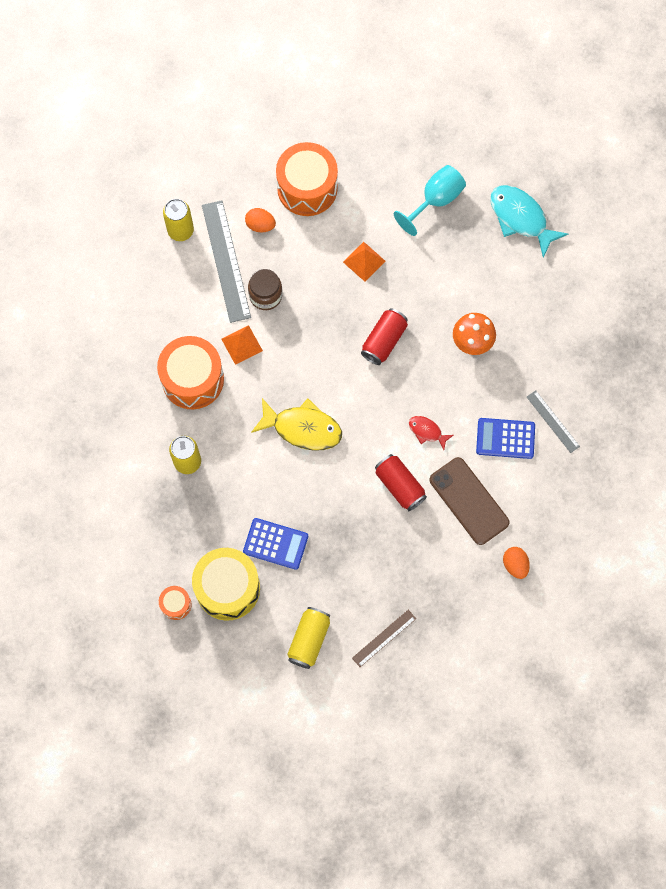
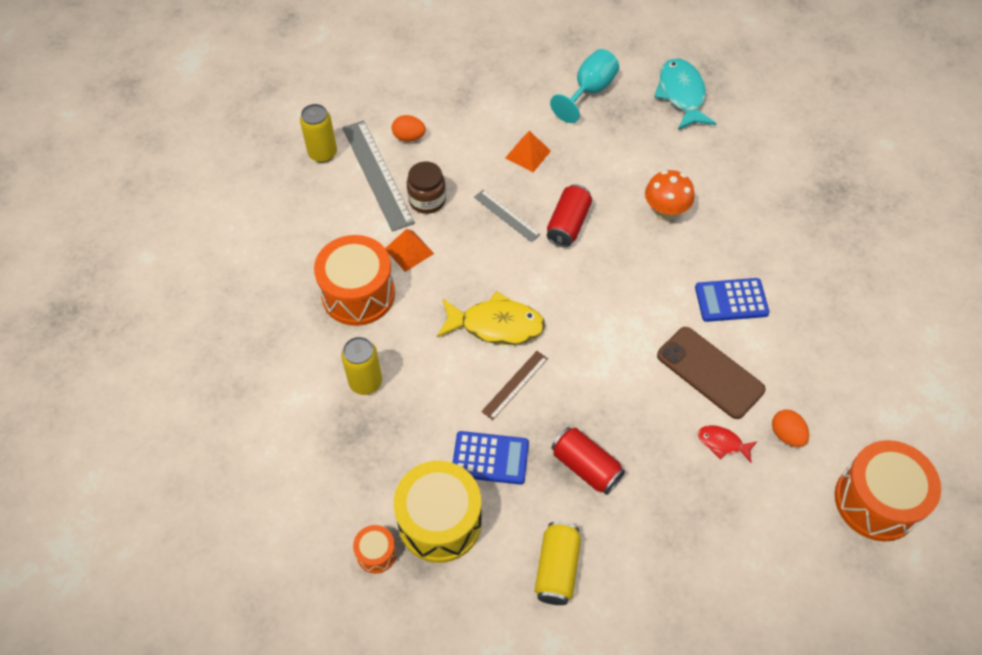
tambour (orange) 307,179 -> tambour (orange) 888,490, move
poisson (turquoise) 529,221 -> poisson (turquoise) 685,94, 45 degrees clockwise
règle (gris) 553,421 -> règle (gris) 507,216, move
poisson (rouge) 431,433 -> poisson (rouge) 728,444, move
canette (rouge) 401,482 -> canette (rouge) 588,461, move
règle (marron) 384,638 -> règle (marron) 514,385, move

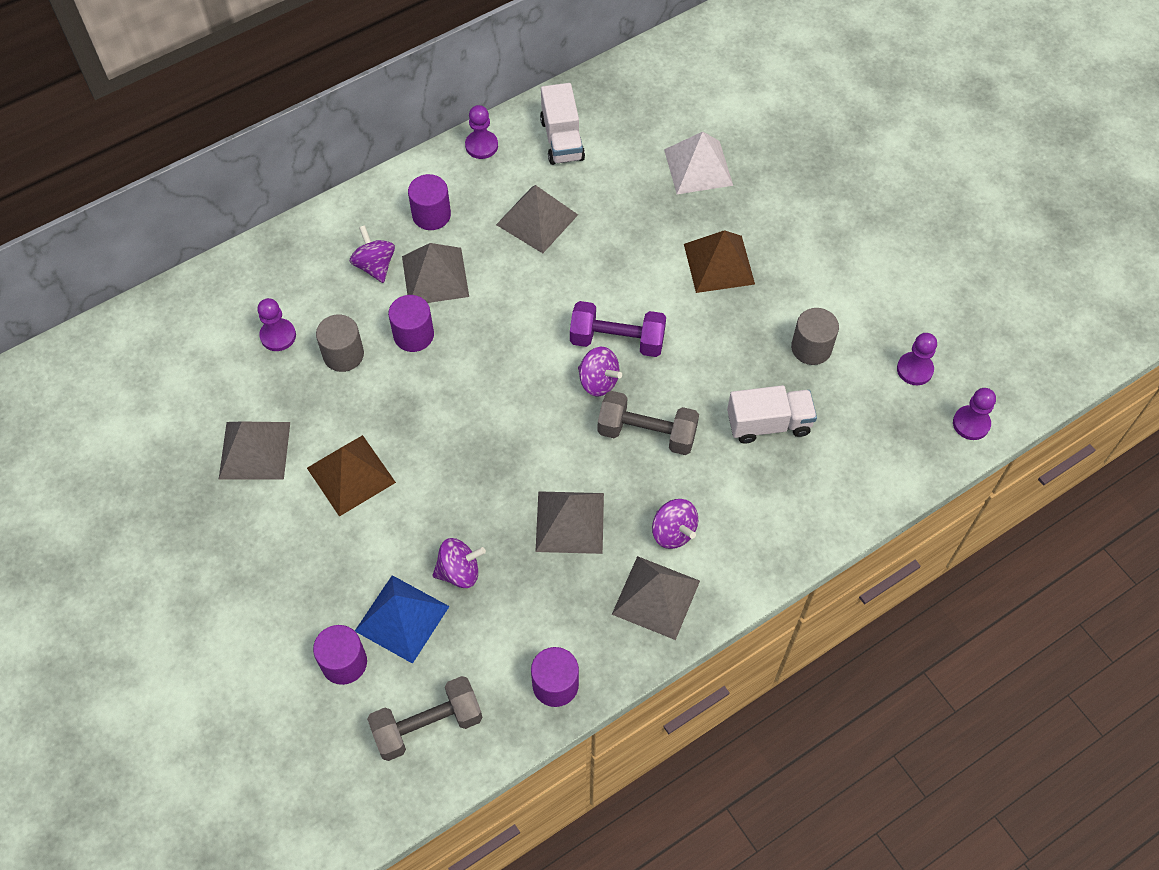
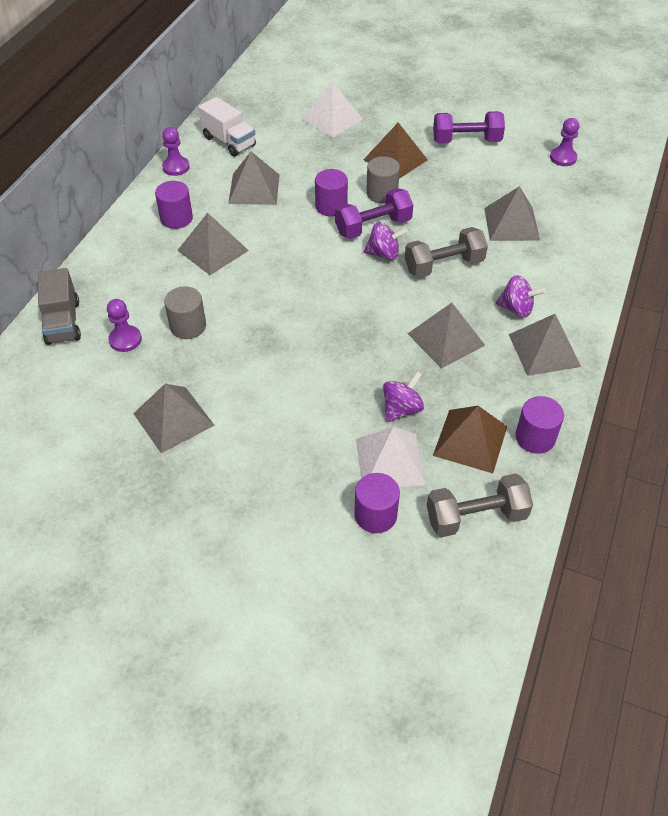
toupie (violet) 372,254 -> none
cylindre (violet) 411,323 -> cylindre (violet) 331,193, move
cylindre (gris) 815,336 -> cylindre (gris) 383,179, move
camion (blanc) 772,414 -> pyramide (gris) 512,213
pion (violet) 974,414 -> none
pyramide (marron) 351,476 -> pyramide (marron) 470,439, move
pyramide (bleu) 402,619 -> pyramide (blanc) 391,457
haltère (gris) 425,718 -> haltère (gris) 480,505, 45 degrees clockwise
none -> haltère (violet) 469,127
none -> camion (gris) 59,306

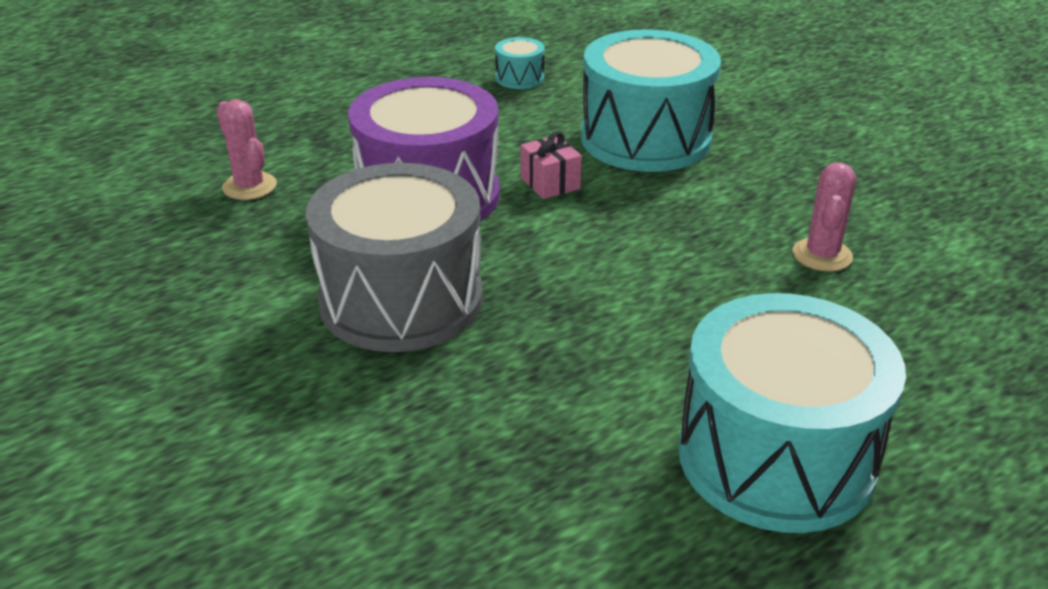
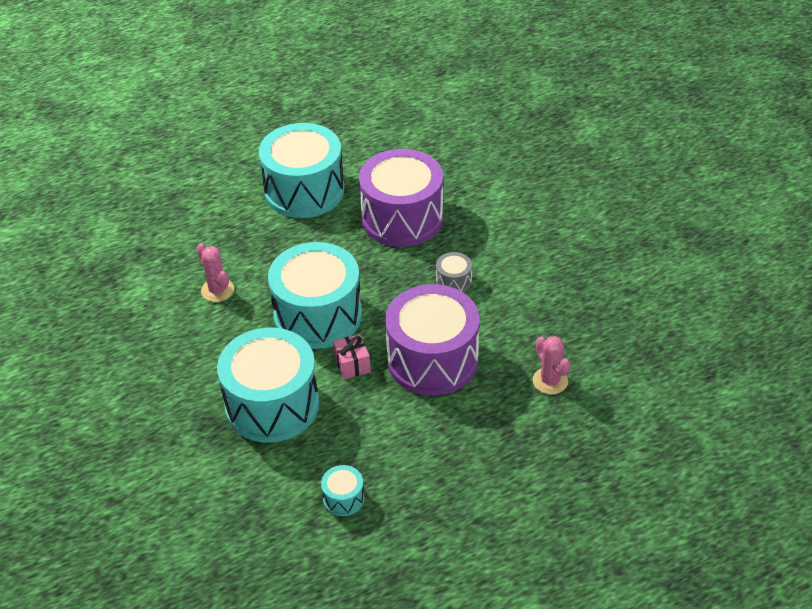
cactus (rose) 824,216 -> cactus (rose) 215,272, 60 degrees counterclockwise
tambour (gris) 394,257 -> tambour (gris) 454,272, x0.42
none -> tambour (violet) 401,198
none -> tambour (turquoise) 315,295

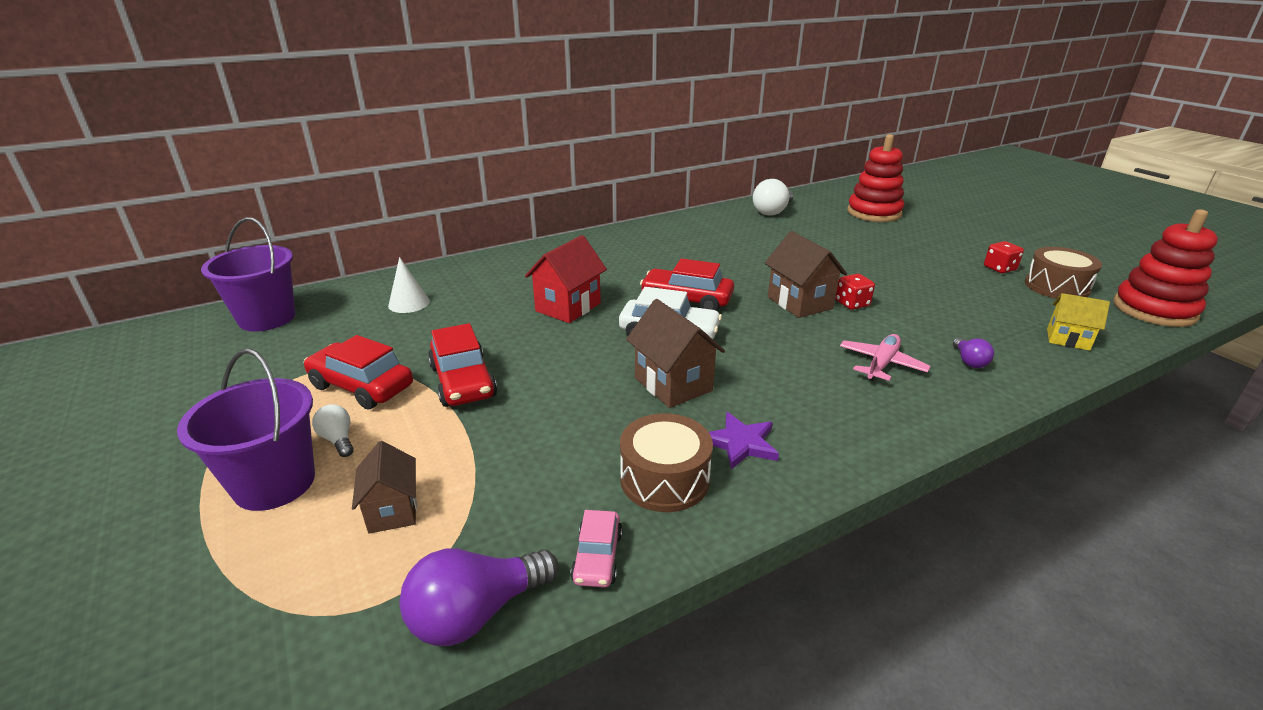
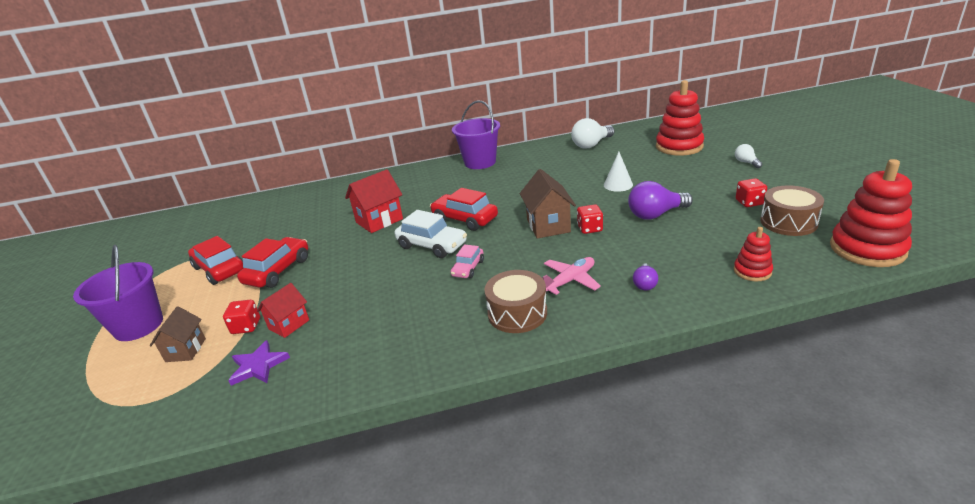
seau (violet) 248,274 -> seau (violet) 476,135, move
cône (blanc) 409,285 -> cône (blanc) 618,172, move
maison (jaune) 1078,322 -> jouet à empiler (rouge) 753,254
maison (marron) 675,353 -> none
voiture (rouge) 462,365 -> voiture (rouge) 272,262, 150 degrees counterclockwise
ampoule (blanc) 333,430 -> ampoule (blanc) 748,156, move
étoile (violet) 744,440 -> étoile (violet) 259,363, move
tambour (marron) 666,462 -> tambour (marron) 515,301, move
voiture (rose) 596,549 -> voiture (rose) 467,261, move
ampoule (violet) 479,597 -> ampoule (violet) 660,200, move
none -> maison (rouge) 283,310
none -> dé (rouge) 241,317

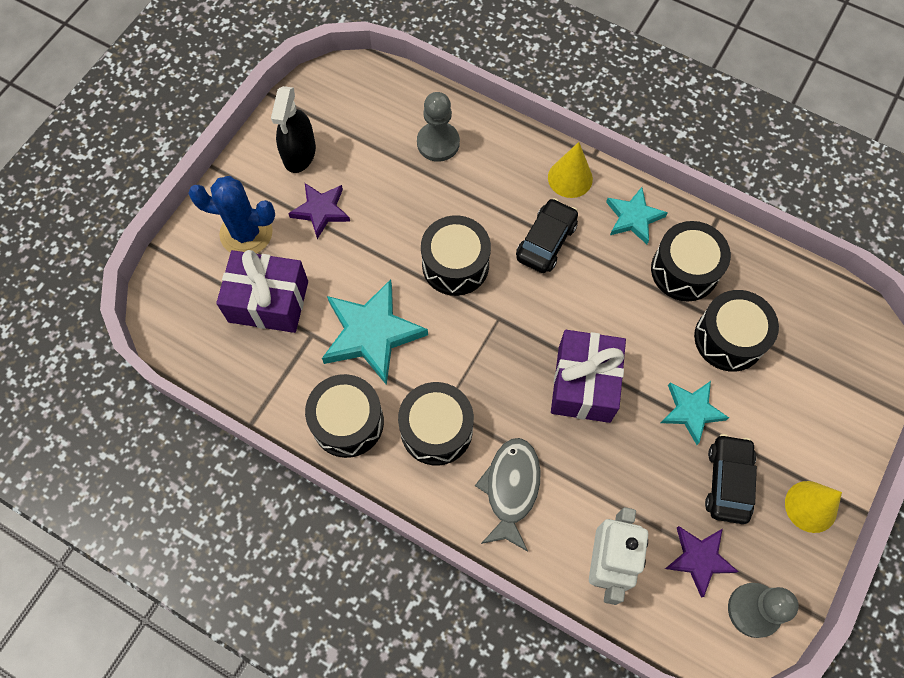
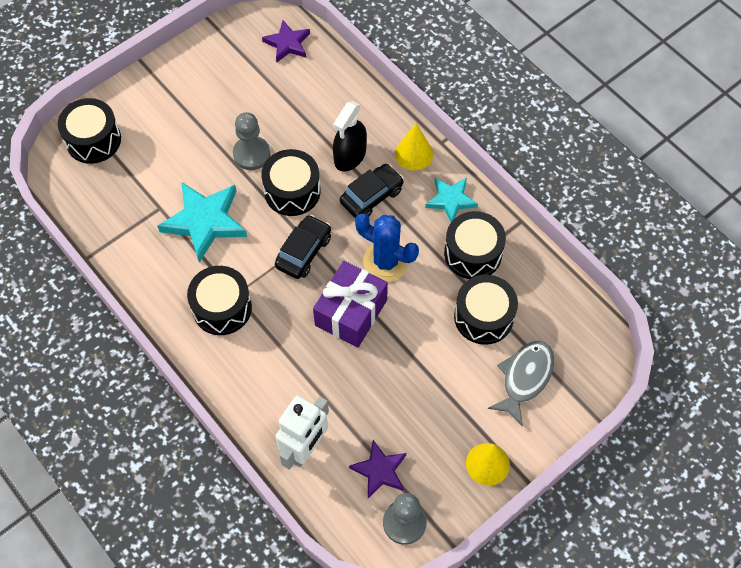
vaporisateur (noir) 293,129 -> vaporisateur (noir) 350,136, move
pion (gris) 438,127 -> pion (gris) 251,141, move
cactus (bleu) 231,214 -> cactus (bleu) 387,247, move
étoile (violet) 319,211 -> étoile (violet) 286,41, move
cadeau (violet) 262,291 -> none
tambour (noir) 344,416 -> tambour (noir) 89,131, move
étoile (turquoise) 695,413 -> none
voiture (noir) 731,479 -> voiture (noir) 303,247, move
poisson (gris) 508,495 -> poisson (gris) 521,383, move

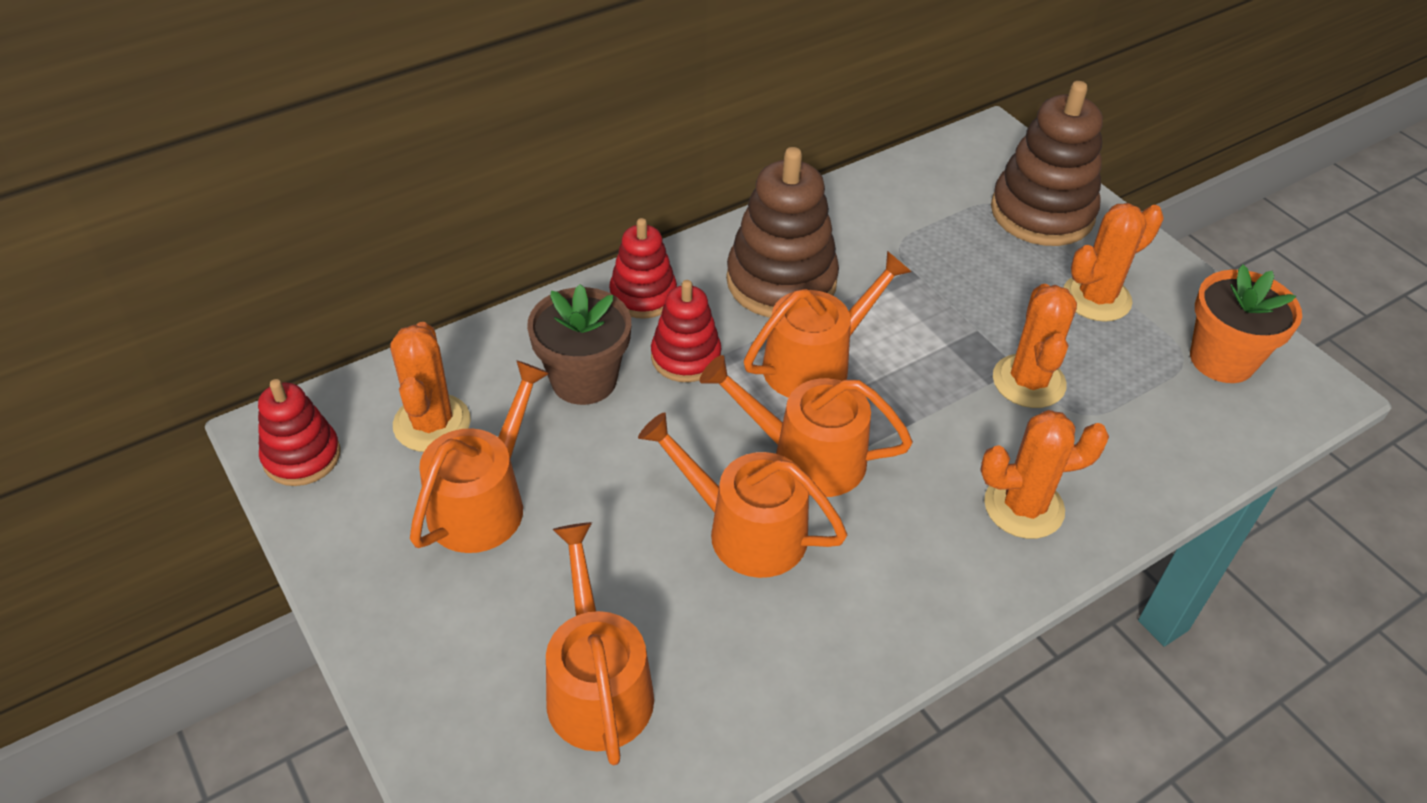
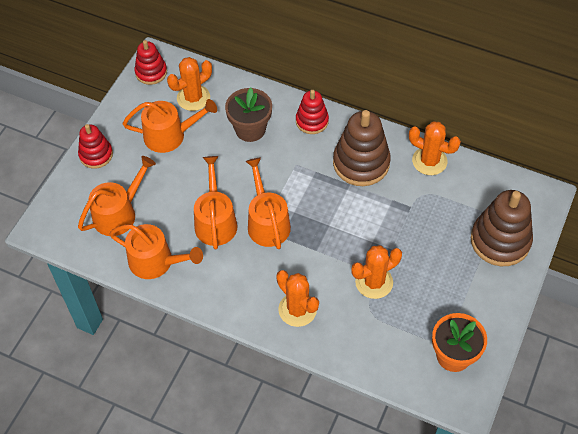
cactus (orange) 1113,262 -> cactus (orange) 435,148, move
arrosoir (orange) 828,324 -> arrosoir (orange) 156,251, move
jouet à empiler (rouge) 686,331 -> jouet à empiler (rouge) 95,146, move

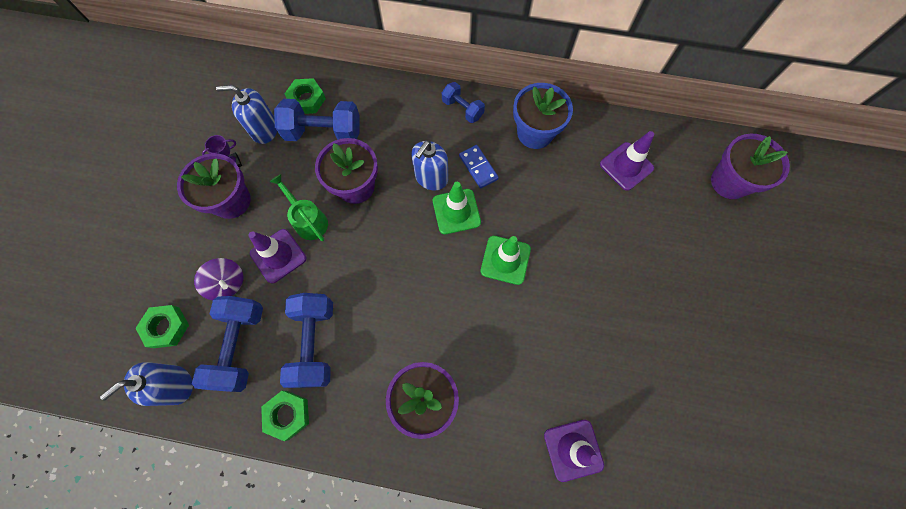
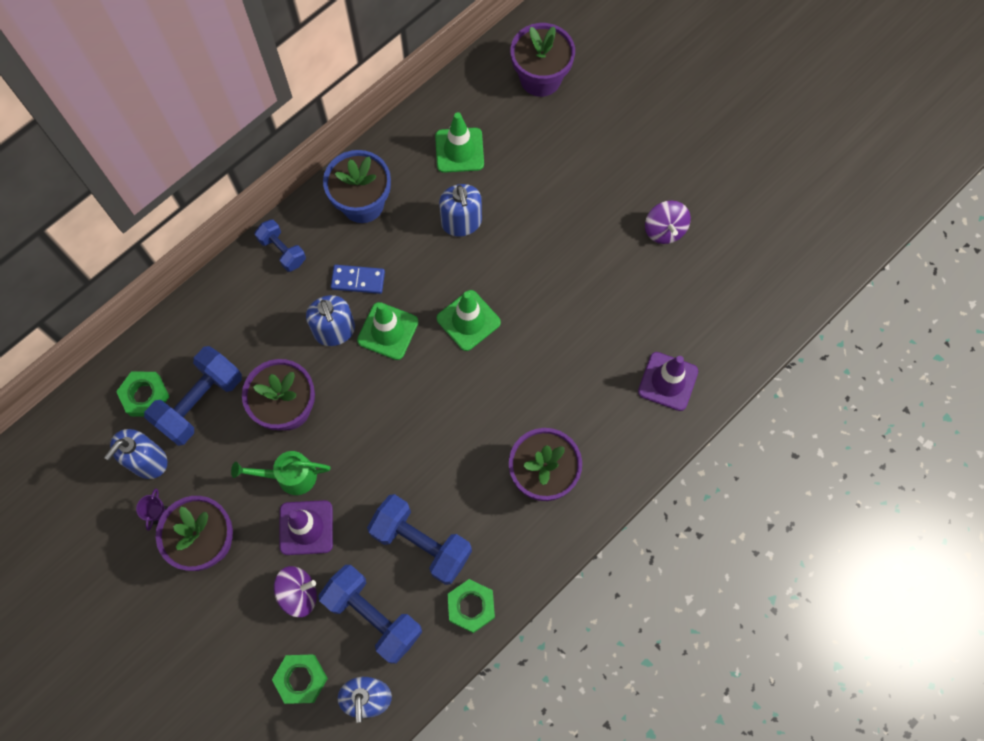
haltère (bleu) 463,102 -> haltère (bleu) 280,245, 60 degrees clockwise
cône de chantier (violet) 627,161 -> cône de chantier (vert) 459,142
none -> distributeur de savon (bleu) 460,210
none -> toupie (violet) 668,222

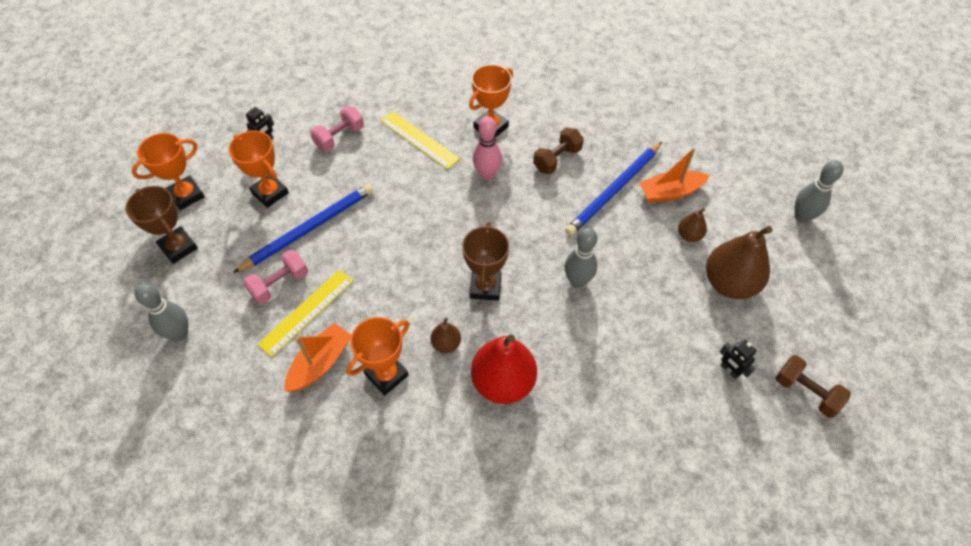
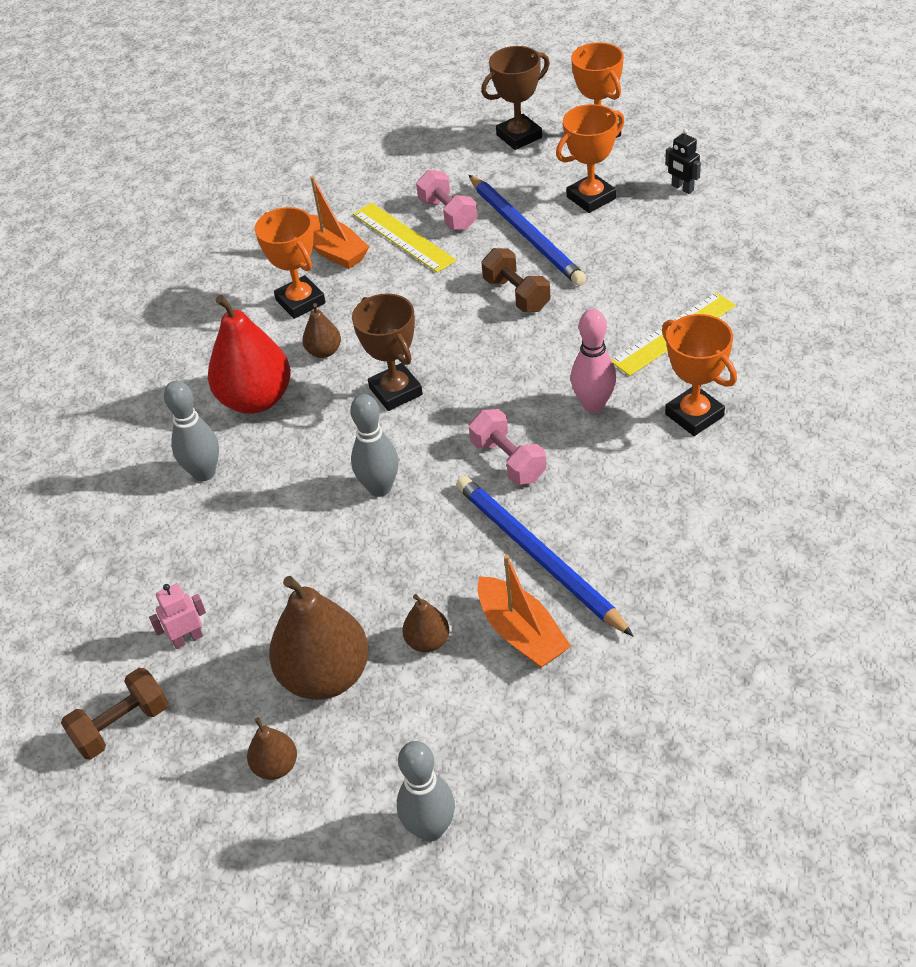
haltère (rose) 337,128 -> haltère (rose) 507,447, move
haltère (marron) 558,150 -> haltère (marron) 516,280, move
bateau (orange) 674,175 -> bateau (orange) 524,611, 150 degrees clockwise
trophée (marron) 485,261 -> trophée (marron) 387,352, 45 degrees clockwise
quille (gris) 161,312 -> quille (gris) 191,431, move
robot (noir) 738,359 -> robot (rose) 177,616
none -> poire (marron) 272,748

